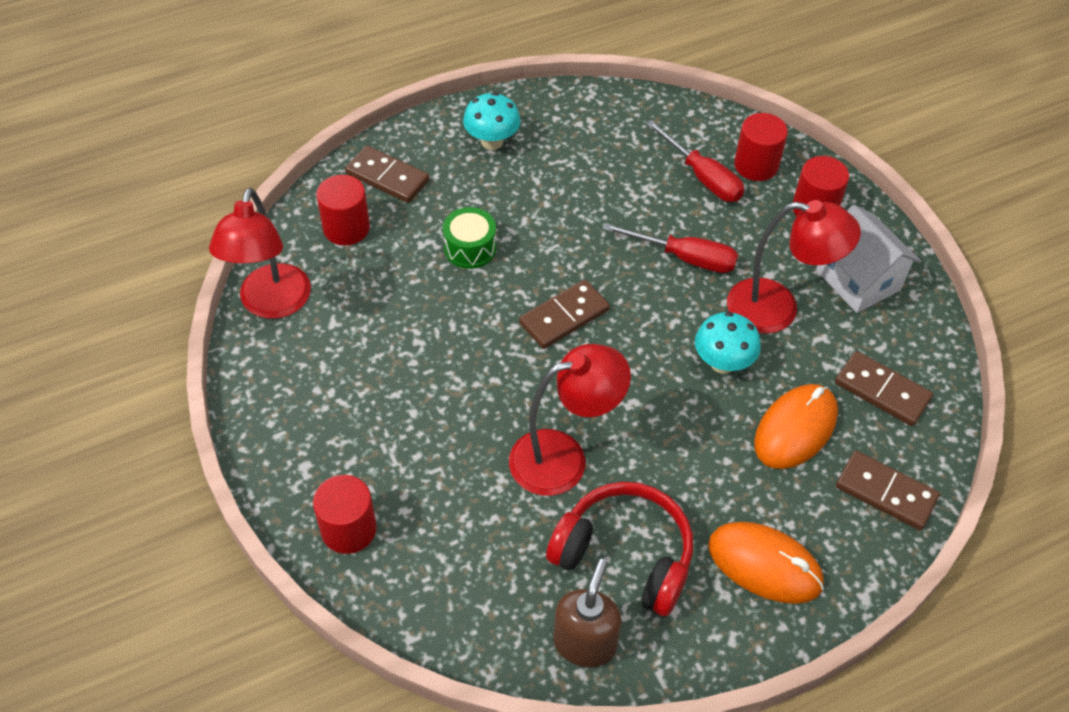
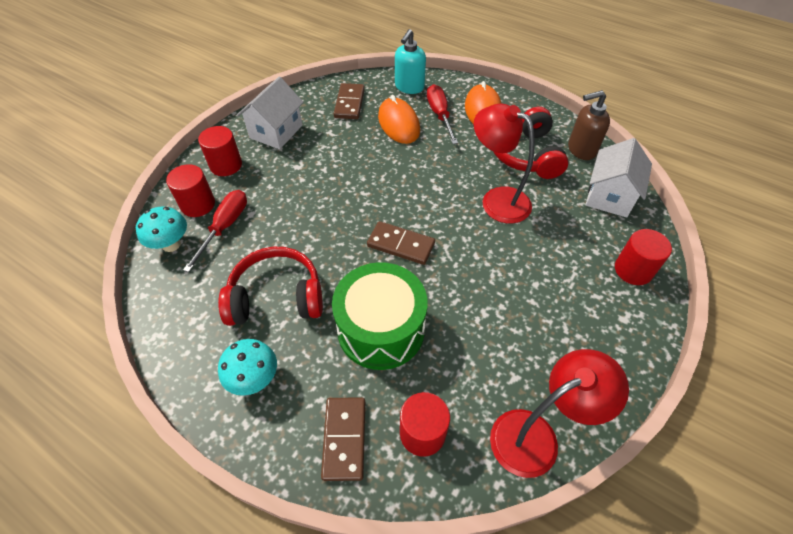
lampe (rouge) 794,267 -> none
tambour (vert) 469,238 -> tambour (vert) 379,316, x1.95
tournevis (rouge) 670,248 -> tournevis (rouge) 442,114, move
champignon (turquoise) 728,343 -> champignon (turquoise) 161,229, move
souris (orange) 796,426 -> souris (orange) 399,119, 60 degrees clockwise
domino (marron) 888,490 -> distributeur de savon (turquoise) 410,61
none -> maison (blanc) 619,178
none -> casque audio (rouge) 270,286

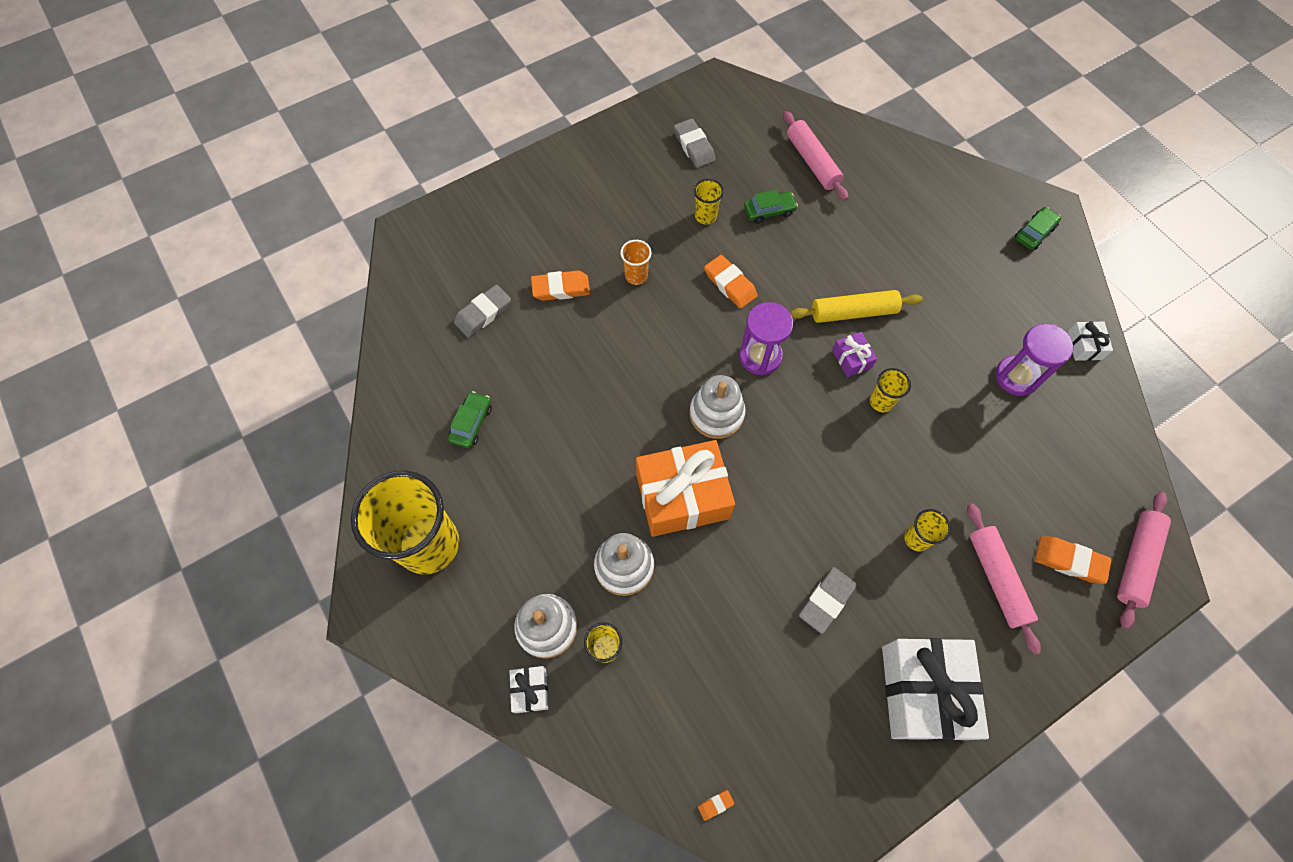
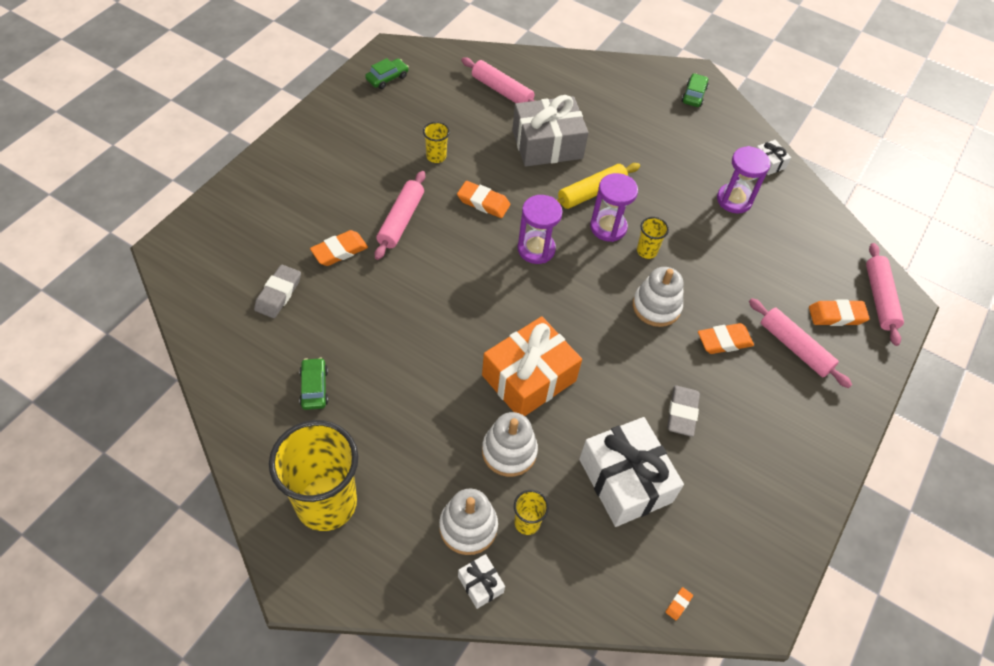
gomme (gris) 695,143 -> none
voiture (vert) 771,207 -> voiture (vert) 387,73, move
gobelet (orange) 635,262 -> rouleau à pâtisserie (rose) 400,215
cadeau (violet) 854,354 -> sablier (violet) 614,207
jouet à empiler (blanc) 717,407 -> jouet à empiler (blanc) 658,297, move
gobelet (jaune) 927,530 -> gomme (orange) 726,338
cadeau (blanc) 935,689 -> cadeau (blanc) 631,472, move
none -> cadeau (gris) 550,131

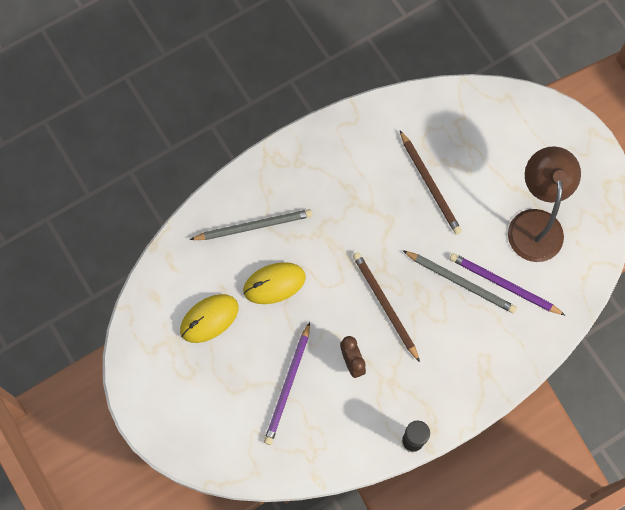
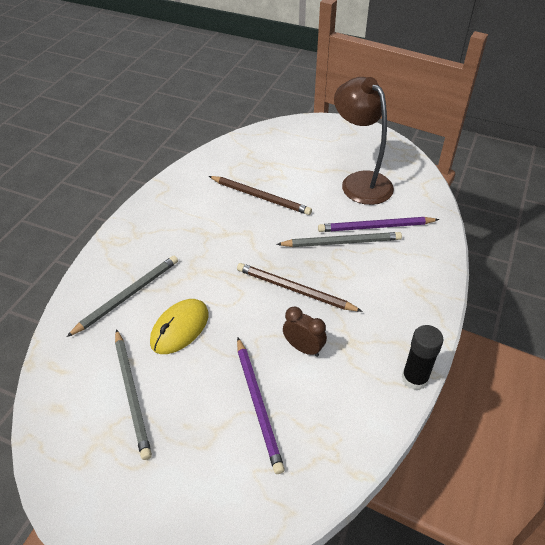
souris (jaune) 209,318 -> crayon (gris) 133,394

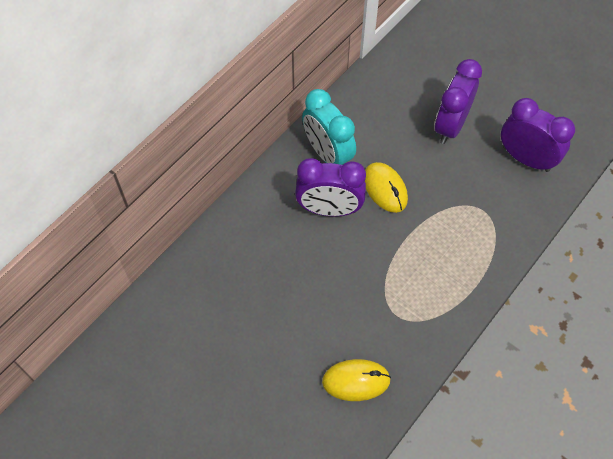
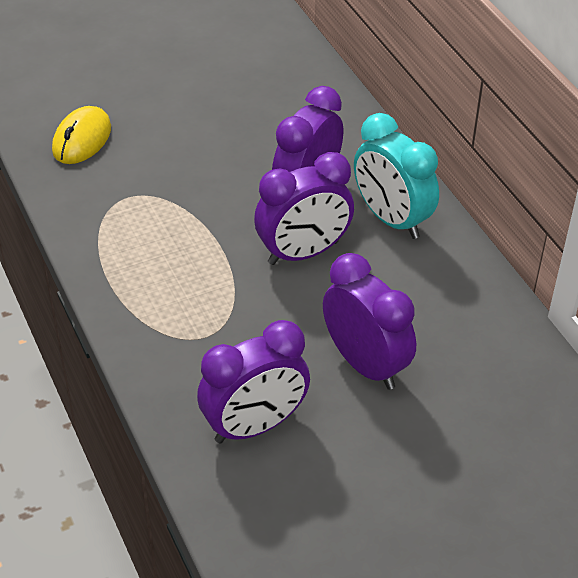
réveil (turquoise) 329,127 -> réveil (turquoise) 396,176, 120 degrees counterclockwise
souris (jaune) 386,187 -> réveil (violet) 304,208

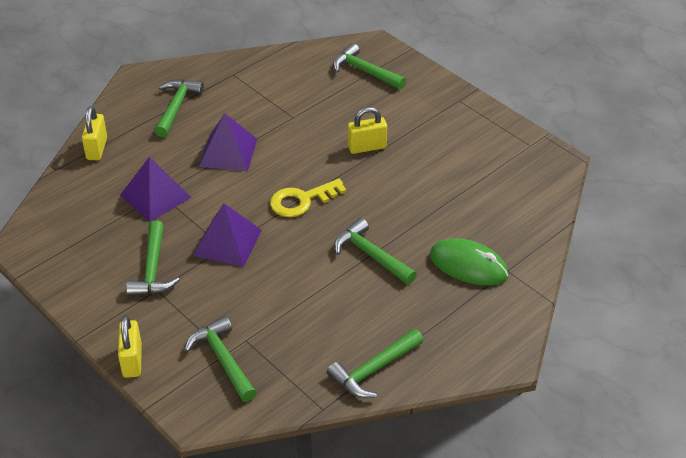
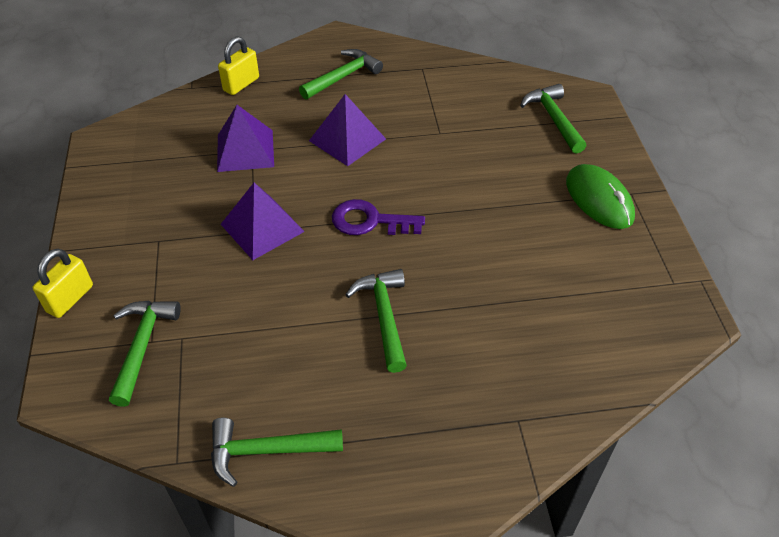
cadenas (jaune) 367,130 -> none
clé (jaune) 308,198 -> clé (violet) 378,217
marteau (vert) 153,258 -> none
souris (vert) 469,262 -> souris (vert) 600,196, move

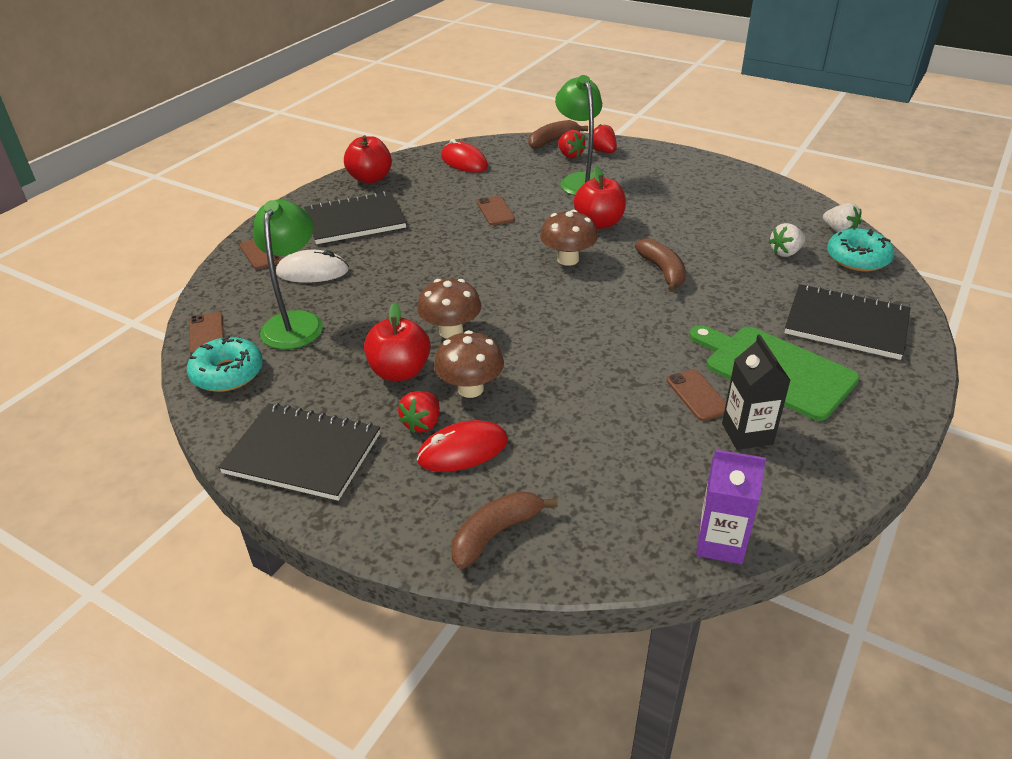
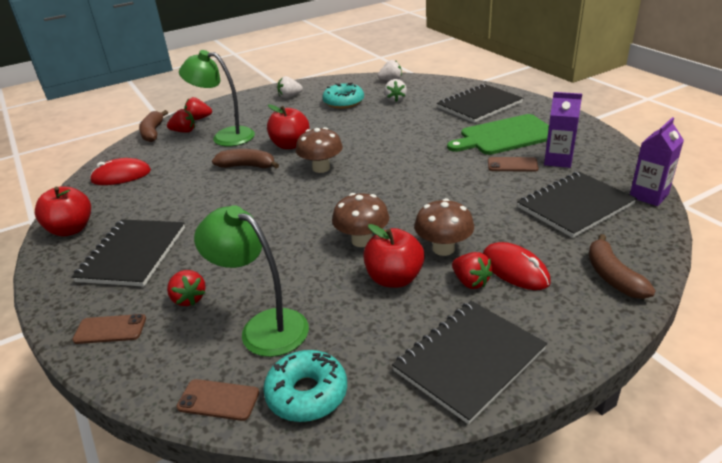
téléphone (marron) 496,210 -> none
beignet (turquoise) 860,248 -> beignet (turquoise) 343,96, move
banane (marron) 660,265 -> banane (marron) 245,158, move
souris (blanc) 312,266 -> fraise (rouge) 186,288
brique de lait (noir) 756,392 -> brique de lait (violet) 563,130
souris (rouge) 462,446 -> souris (rouge) 517,266, 45 degrees counterclockwise
none -> fraise (blanc) 290,87
none -> carnet (noir) 577,205

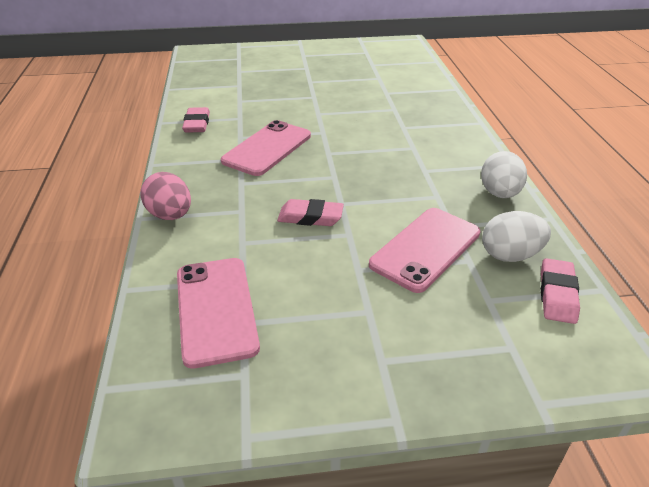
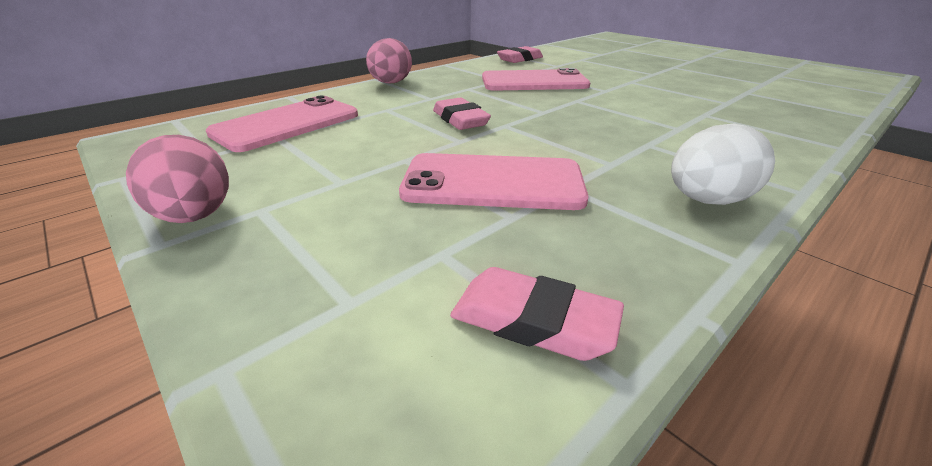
œuf (blanc) 516,236 -> none
gomme (rose) 560,291 -> gomme (rose) 537,314, 45 degrees clockwise
none -> œuf (rose) 177,179

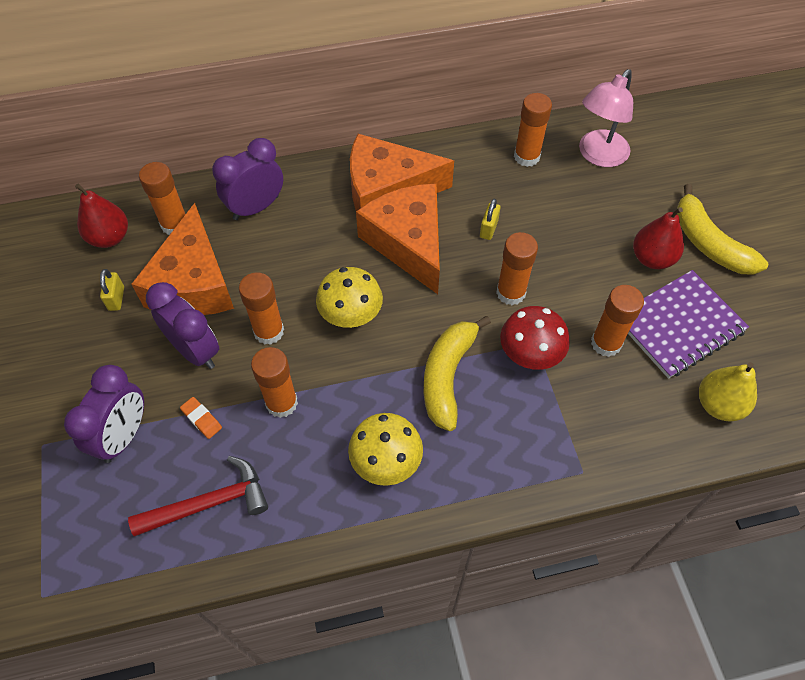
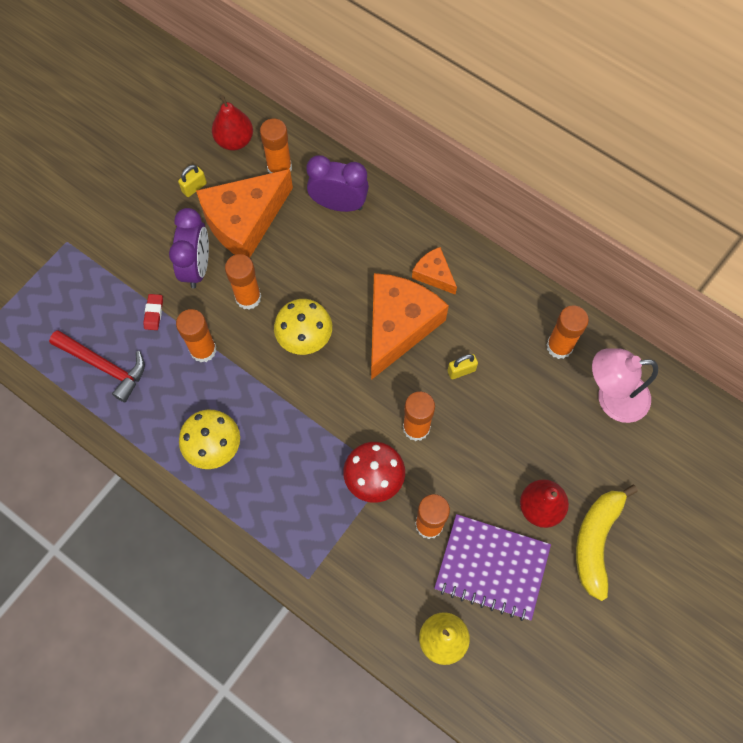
fromage (orange) 402,172 -> fromage (orange) 434,271, x0.49
banane (jaune) 457,373 -> none
réveil (violet) 104,414 -> none
gomme (orange) 201,418 -> gomme (rouge) 153,312

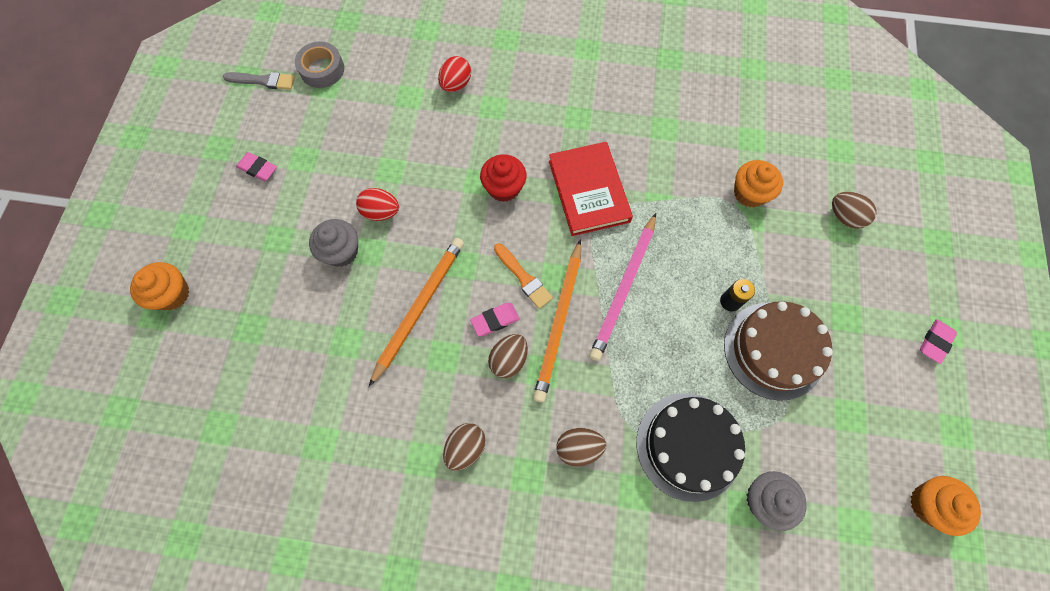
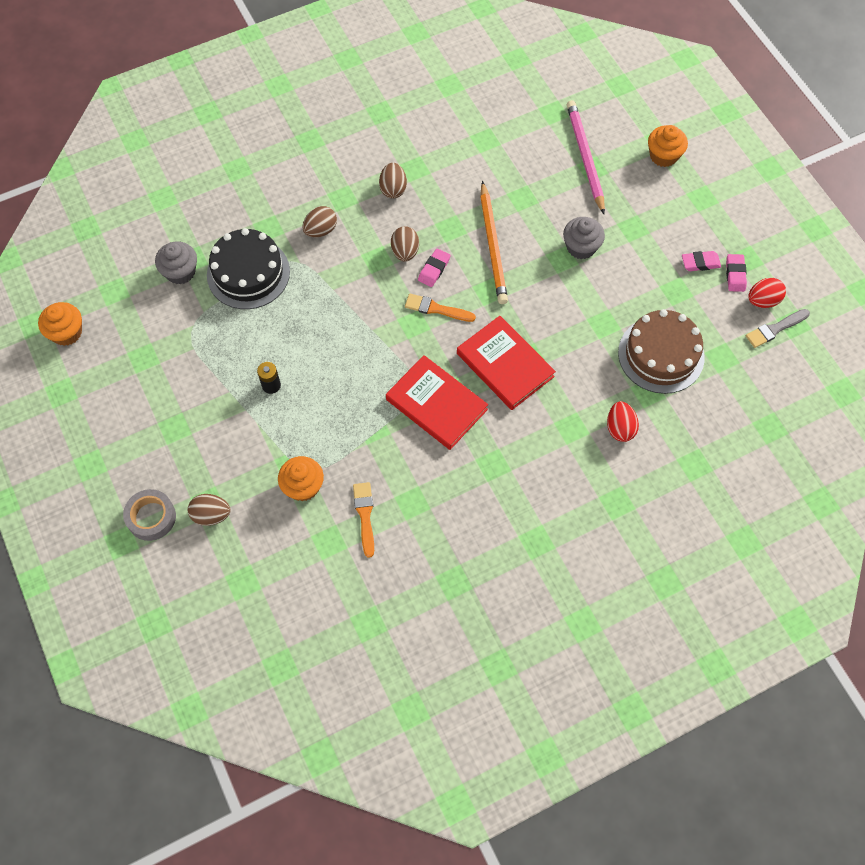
ruban adhésif (gris) 319,64 -> ruban adhésif (gris) 149,515, move
muffin (rouge) 503,178 -> livre (rouge) 506,363
œuf (rouge) 377,204 -> œuf (rouge) 767,293, move
crayon (rose) 622,287 -> crayon (rose) 586,157, move
crayon (orange) 557,320 -> none
gâteau (marron) 778,351 -> gâteau (marron) 661,351, move
gomme (rose) 938,341 -> gomme (rose) 736,273, move
none -> pinceau (orange) 363,520

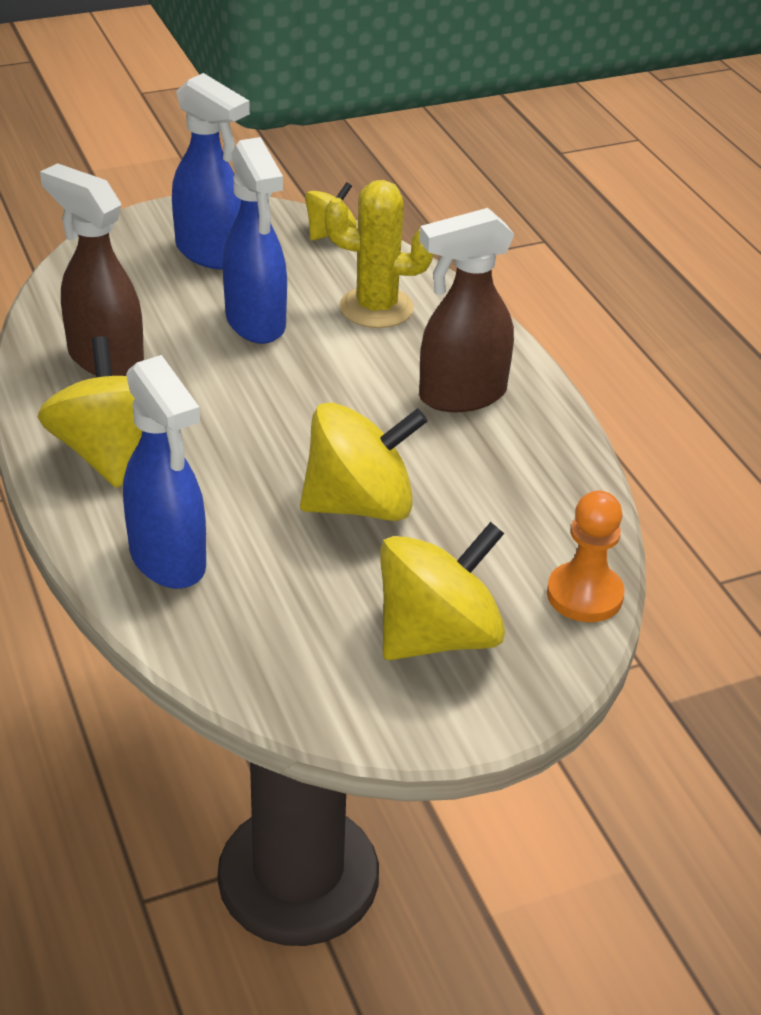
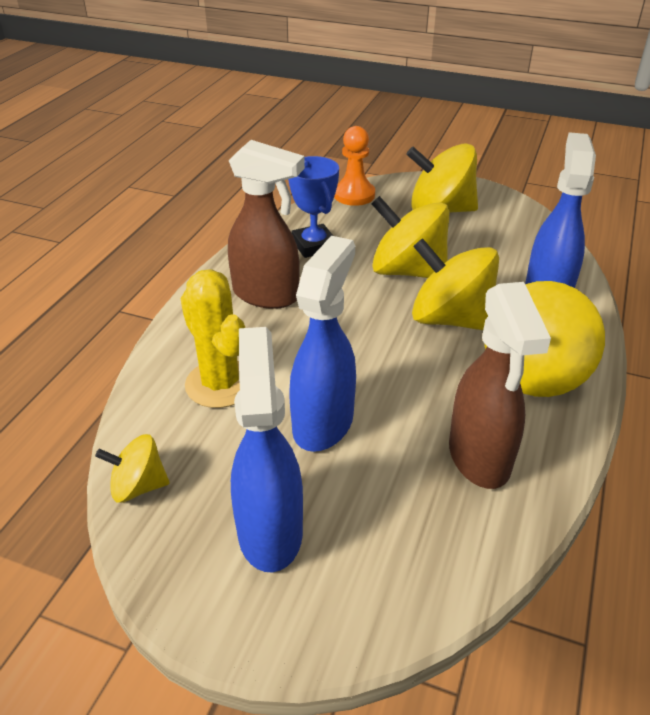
none -> trophée (bleu) 313,207
none -> toupie (jaune) 455,284

